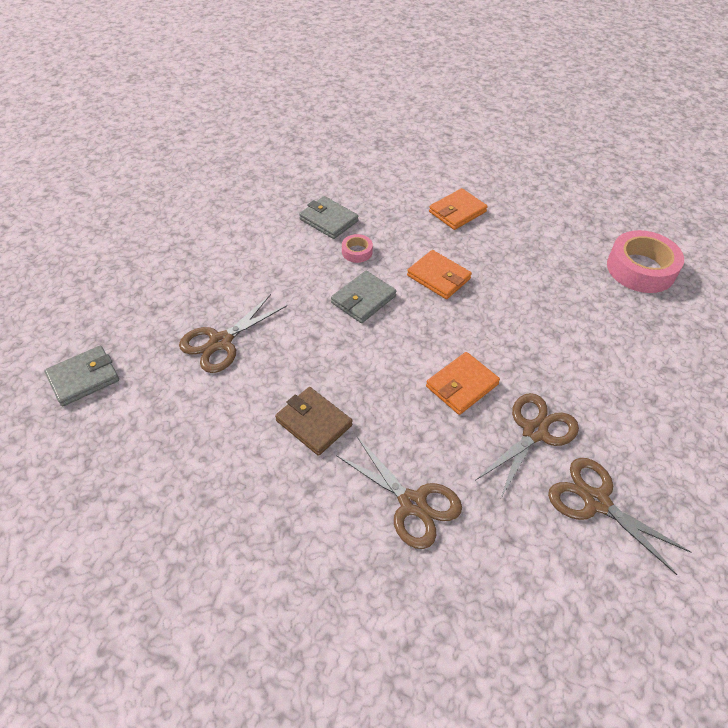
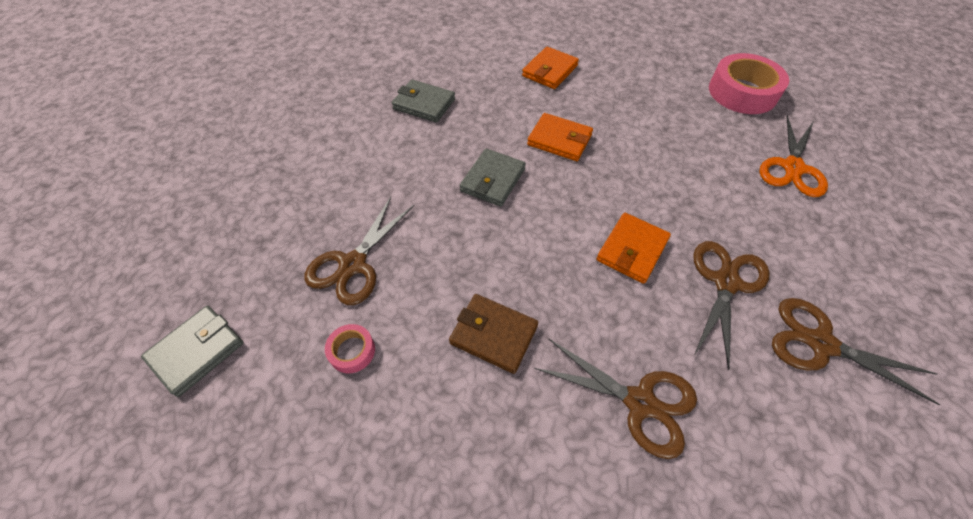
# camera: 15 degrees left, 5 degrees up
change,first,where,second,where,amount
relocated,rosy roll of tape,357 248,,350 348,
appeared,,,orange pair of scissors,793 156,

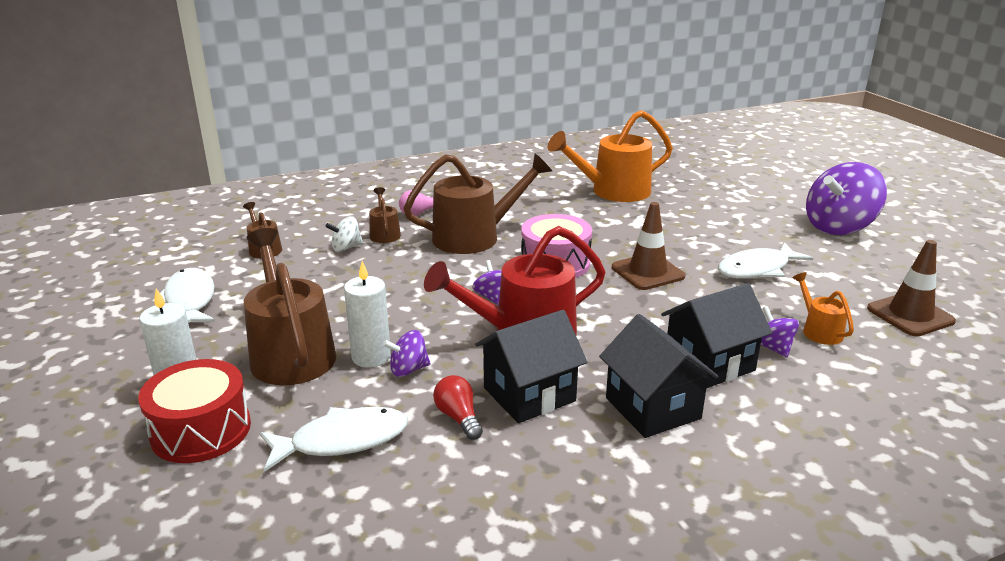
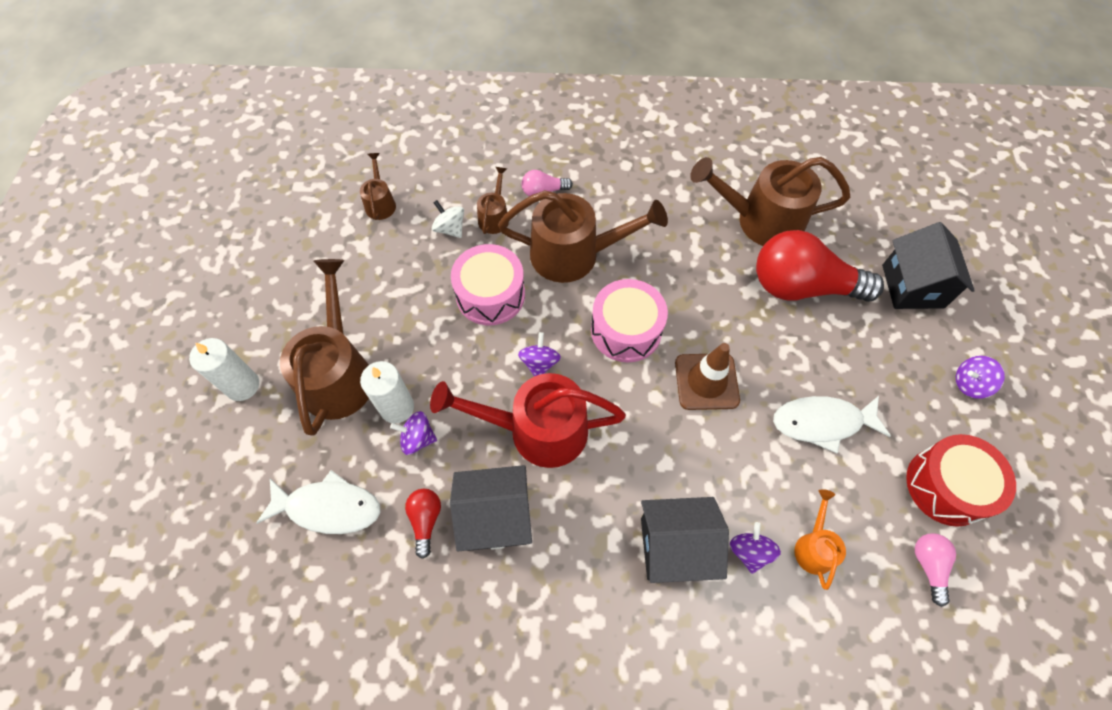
# camera: 25 degrees right, 35 degrees up
change,first,where,second,where,amount
relocated,red snare drum,194 411,,961 480,
missing,snow-white fish,183 295,,,
spun,snow-white spinning top,344 234,,448 219,45 degrees clockwise
colour,orange watering pot,610 156,russet watering pot,770 201,
relocated,black cottage,658 376,,928 265,
size,purple spinning top,846 198,,980 377,x0.47
exchanged,russet road cone,911 288,rosy light bulb,935 570,
appeared,,,rosy snare drum,488 284,
appeared,,,red light bulb,820 266,

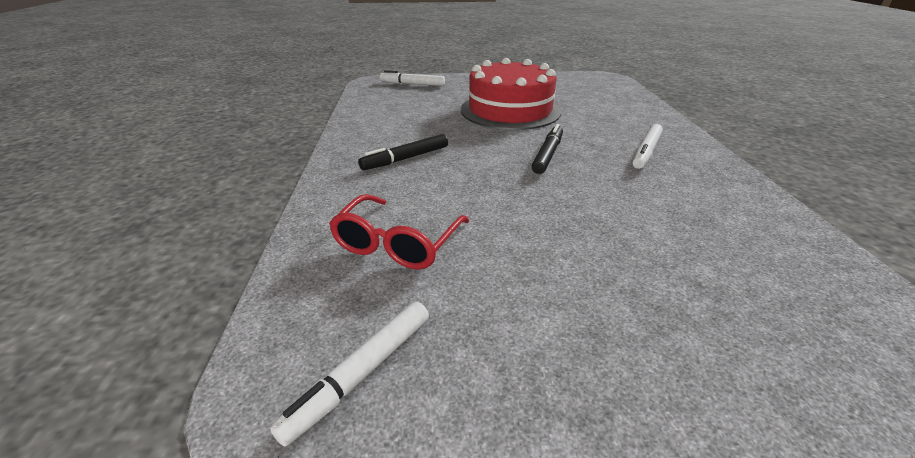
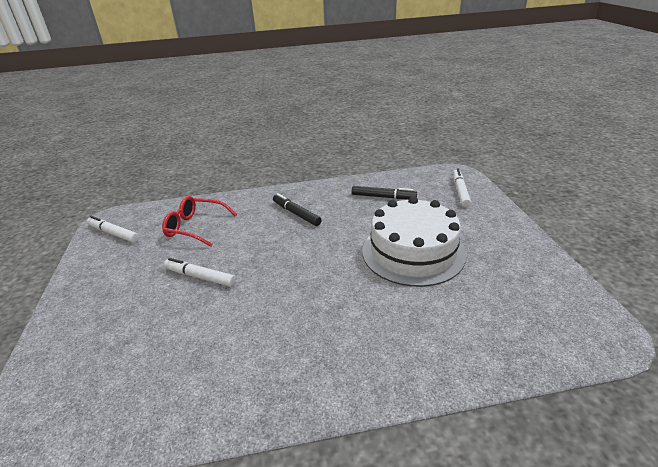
# camera: 85 degrees right, 0 degrees up
change,first,where,second,where,amount
colour,red gateau,511 94,snow-white gateau,414 242,
relocated,black felt pen,547 149,,384 192,
relocated,snow-white felt pen,647 146,,200 272,

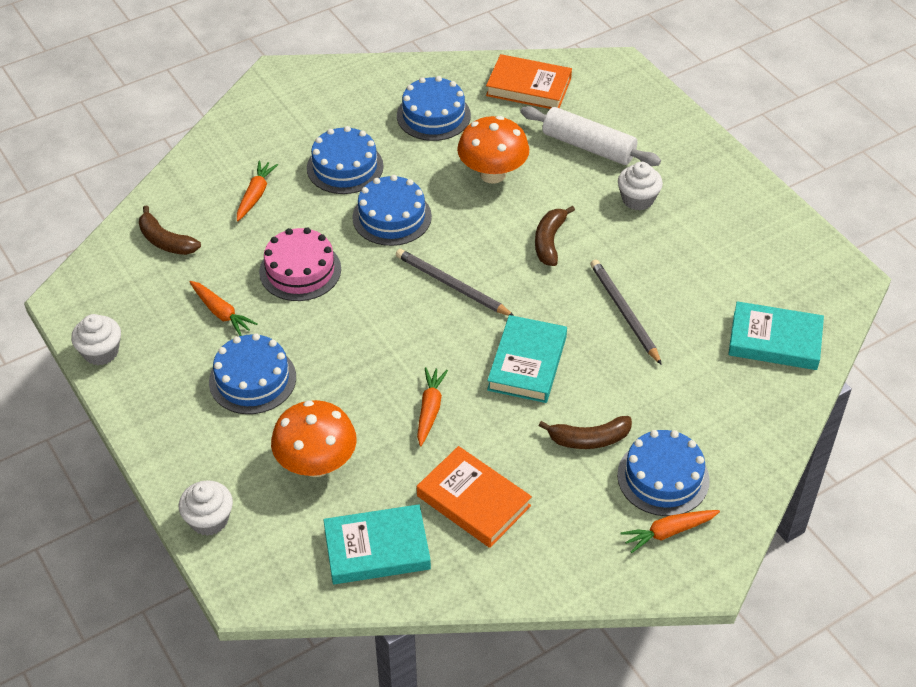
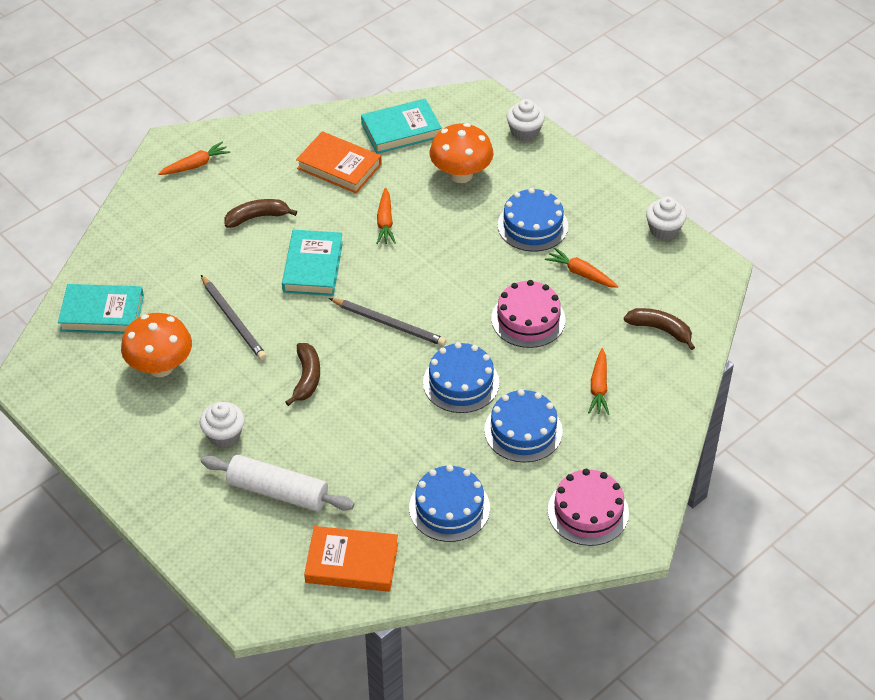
# camera: 170 degrees right, 0 degrees up
change,first,where,second,where,amount
relocated,orange mushroom,493 150,,156 345,
missing,royal blue gateau,663 473,,,
appeared,,,rosy gateau,588 507,

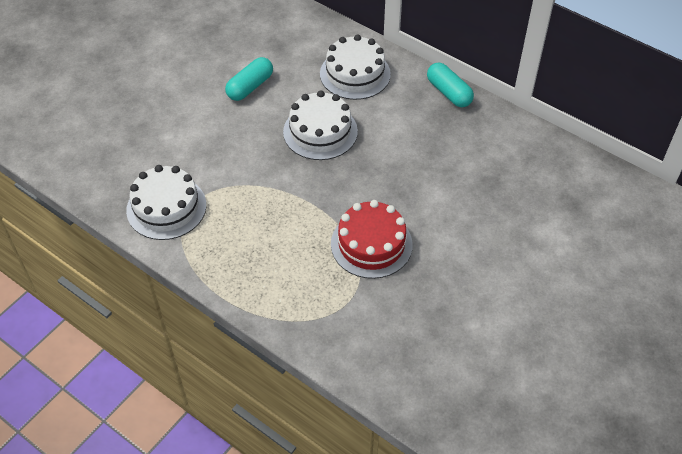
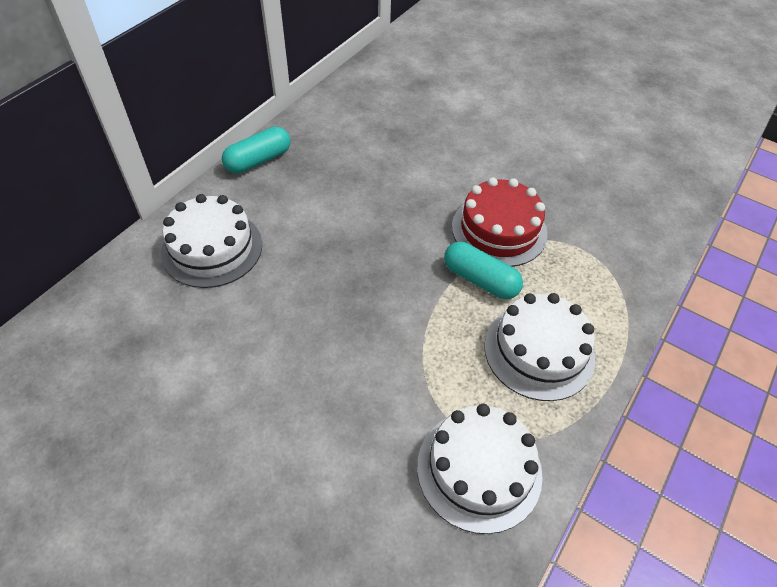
# camera: 95 degrees left, 0 degrees up
change,first,where,second,where,amount
relocated,turquoise pill shape,249 79,,483 270,
relocated,snow-white gateau,320 125,,539 347,

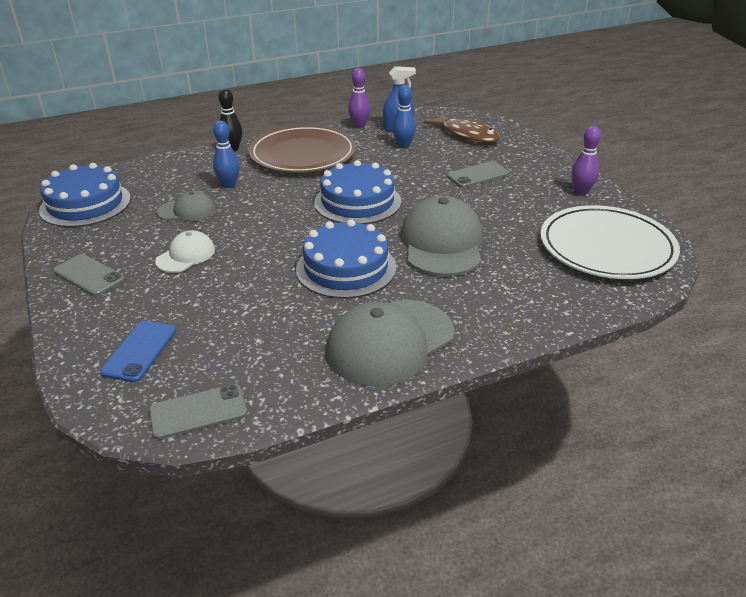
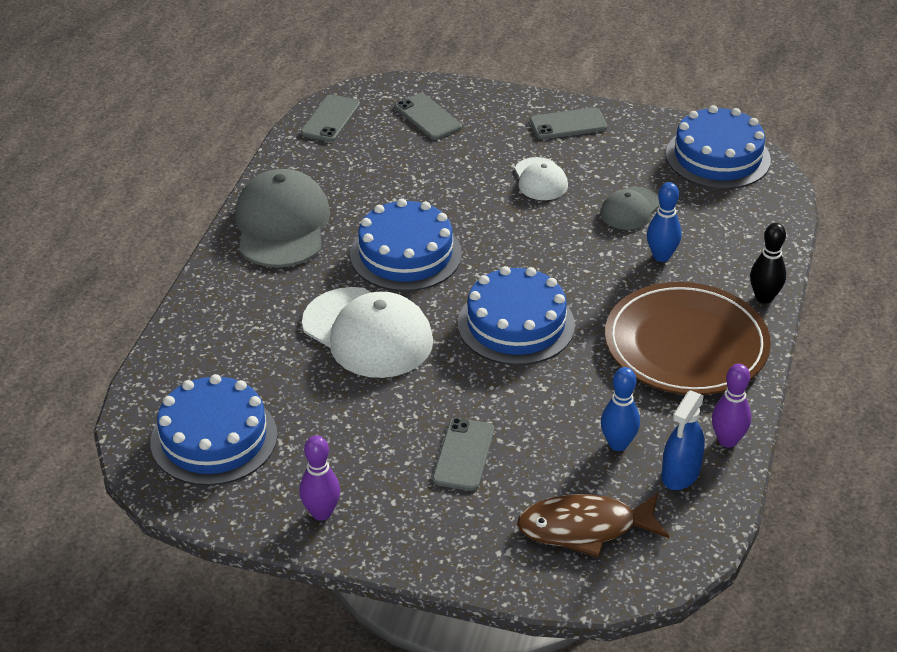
# camera: 130 degrees right, 5 degrees up
change,first,where,second,where,amount
colour,royal blue smartphone,138 351,ash-grey smartphone,428 116,
colour,ash-grey peaked cap,441 236,snow-white peaked cap,367 332,
exchanged,snow-white plate,610 242,royal blue gateau,213 430,

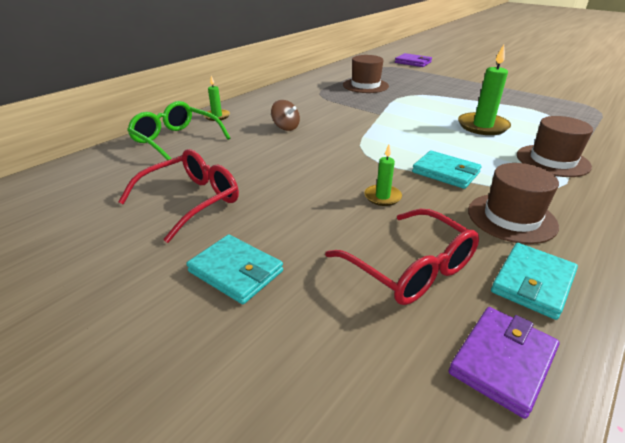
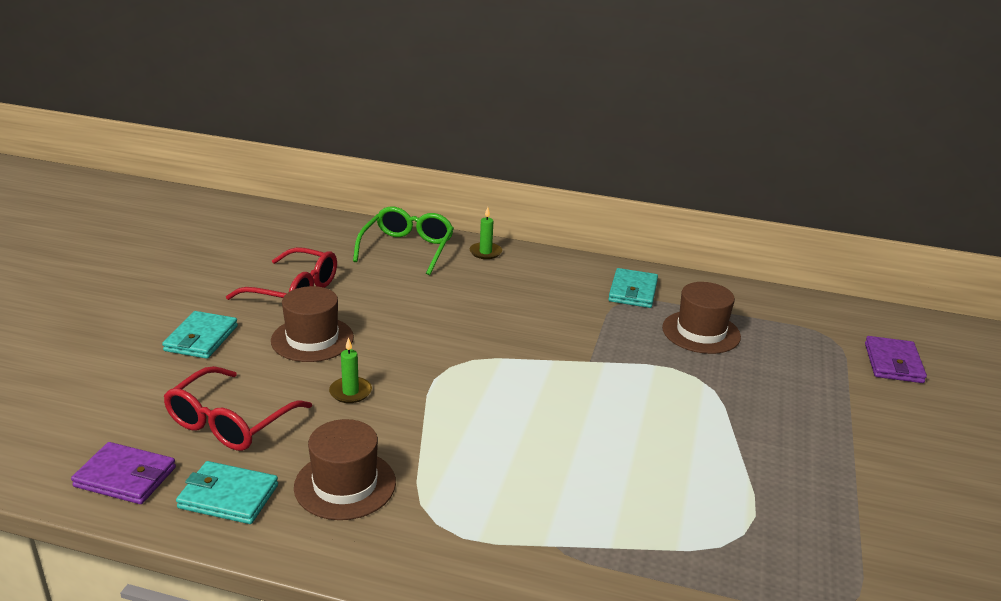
# camera: 65 degrees right, 5 degrees down
change,first,where,second,where,amount
missing,russet spinning top,285 115,,,
relocated,turquoise card wallet,447 170,,633 288,
missing,leaf-green candle,484 90,,,
relocated,russet top hat,555 146,,312 324,

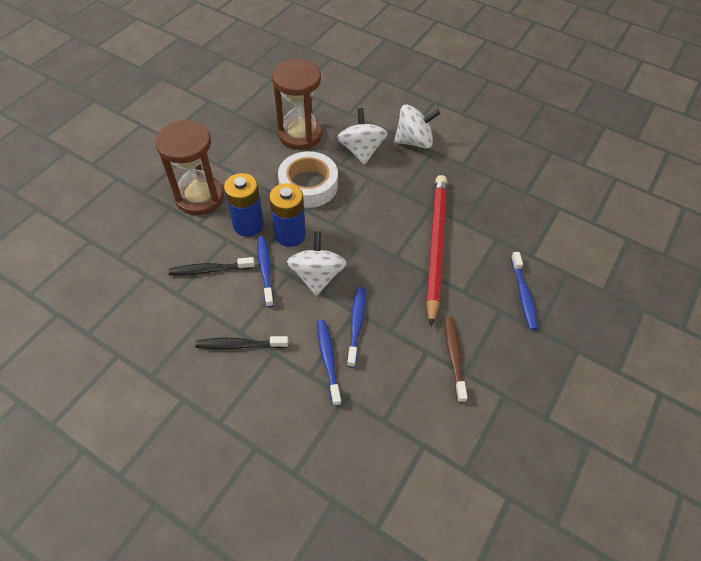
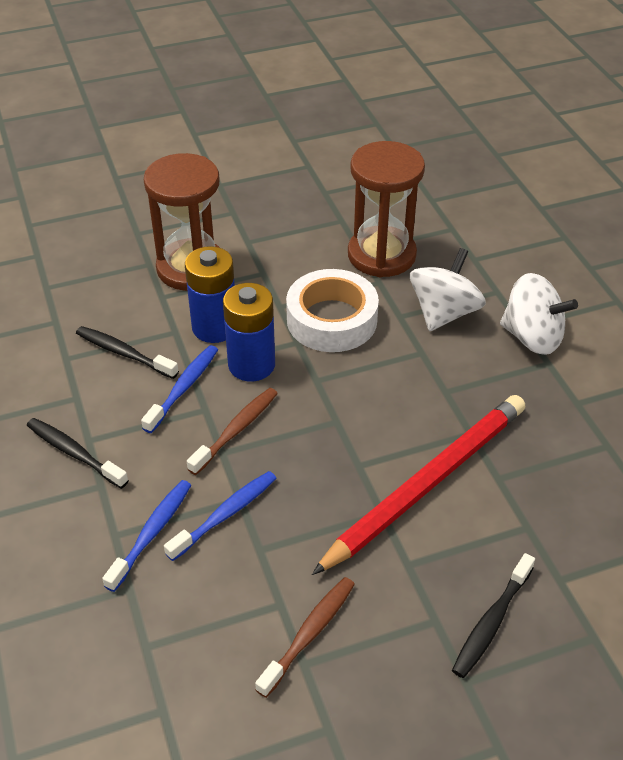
# camera: 40 degrees right, 10 degrees down
change,first,where,second,where,amount
exchanged,snow-white spinning top,317 263,russet tooth brush,232 431,
colour,royal blue tooth brush,524 291,black tooth brush,493 615,

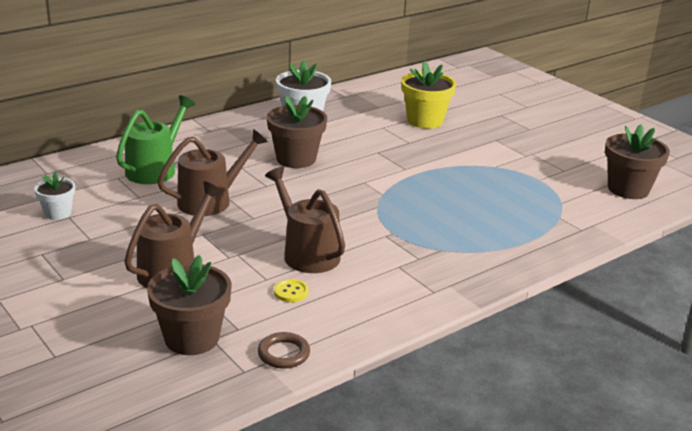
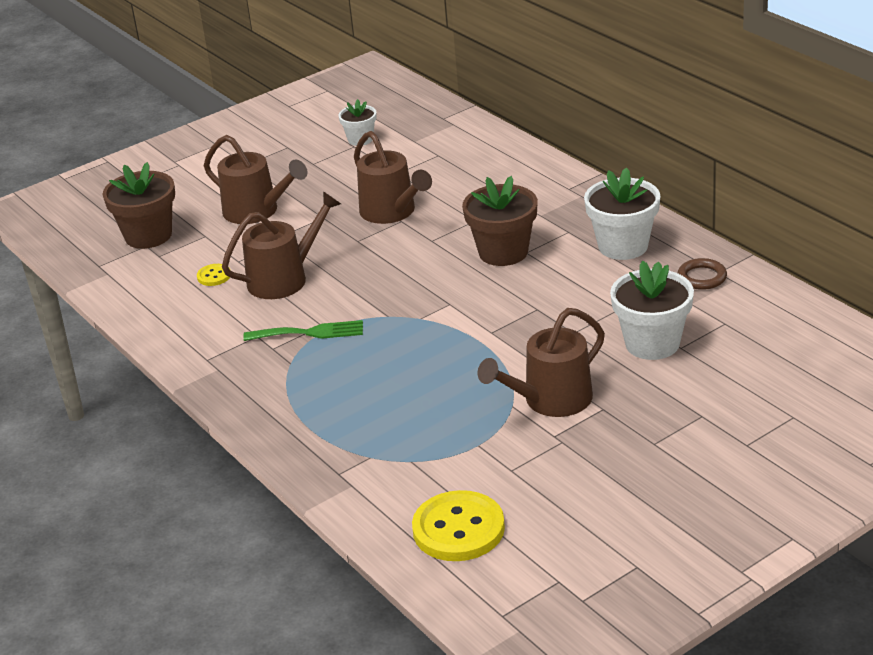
# camera: 95 degrees right, 5 degrees up
change,first,where,second,where,amount
missing,leaf-green watering pot,155 139,,,
relocated,russet hoop,284 350,,702 274,
colour,golden plant pot,428 95,snow-white plant pot,652 310,
exchanged,russet plant pot,637 161,golden sewing button,458 525,
appeared,,,leaf-green table fork,303 330,
appeared,,,russet watering pot,541 362,

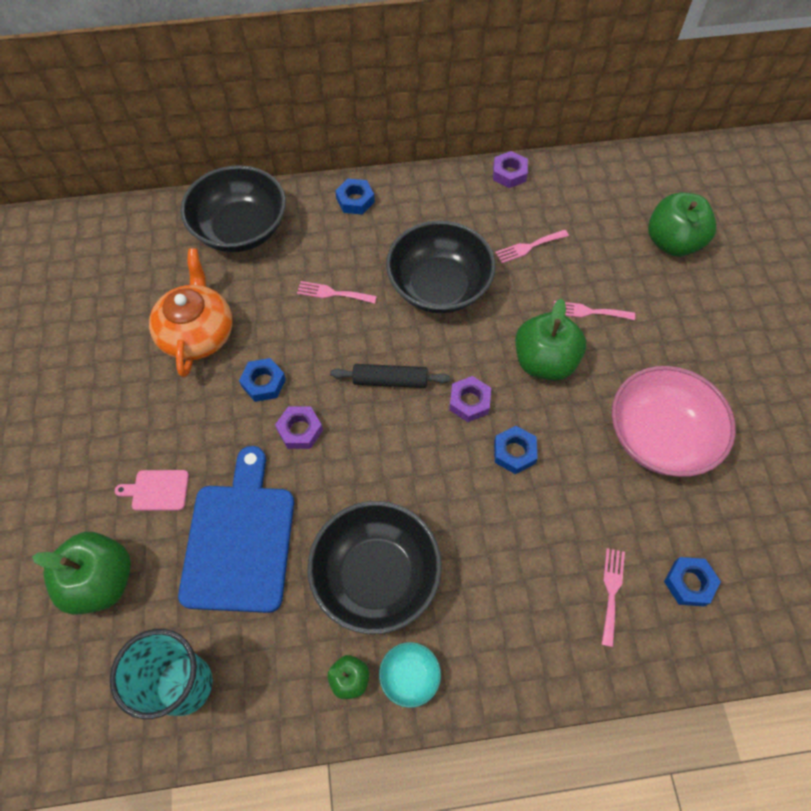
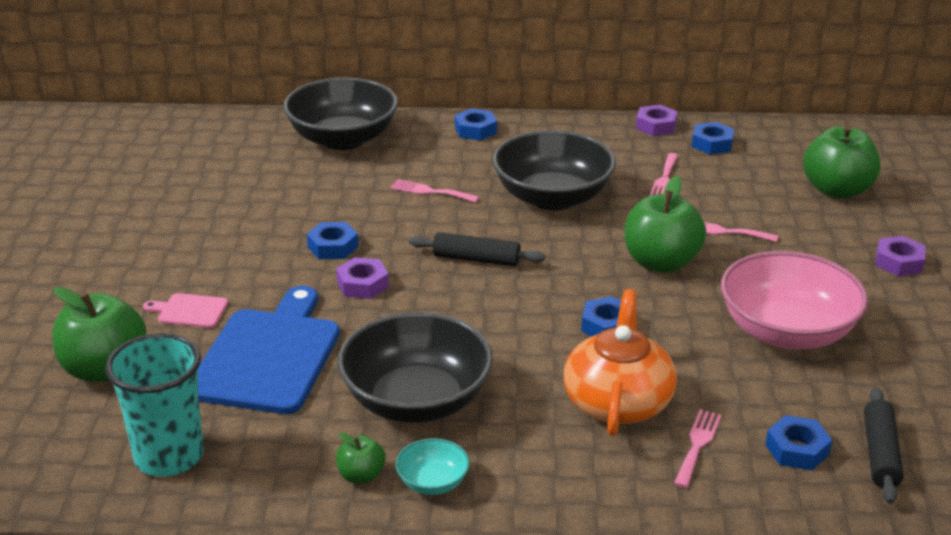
# camera: 10 degrees right, 30 degrees down
change,first,where,second,where,amount
relocated,orange china teapot,190 312,,620 362,
relocated,purple hex nut,470 399,,900 256,
spun,rosy table fork,532 246,,664 174,60 degrees counterclockwise
appeared,,,royal blue hex nut,713 138,
appeared,,,black dough roller,884 446,

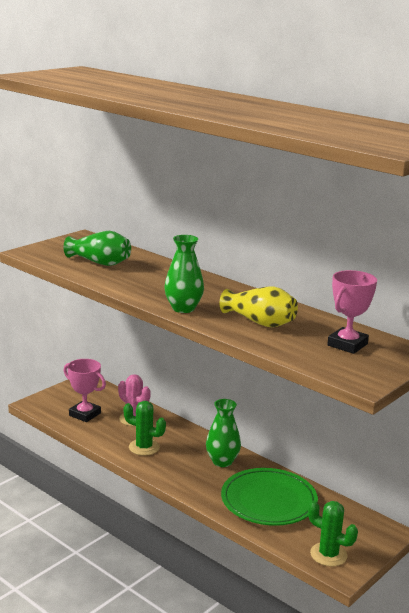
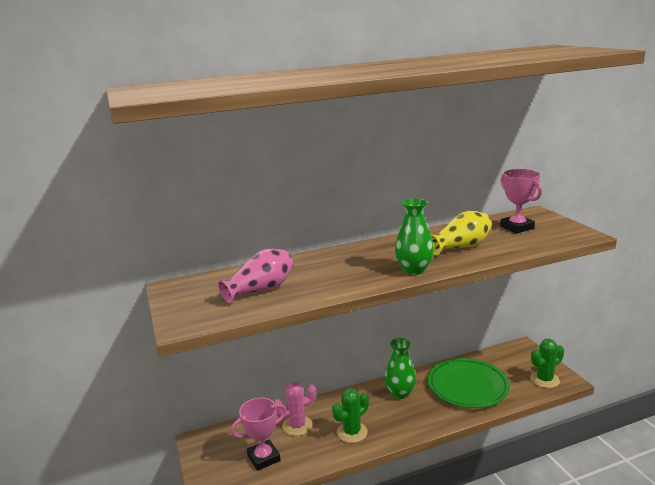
# camera: 60 degrees left, 0 degrees up
change,first,where,second,where,amount
colour,leaf-green vase,97 248,rosy vase,255 276,

